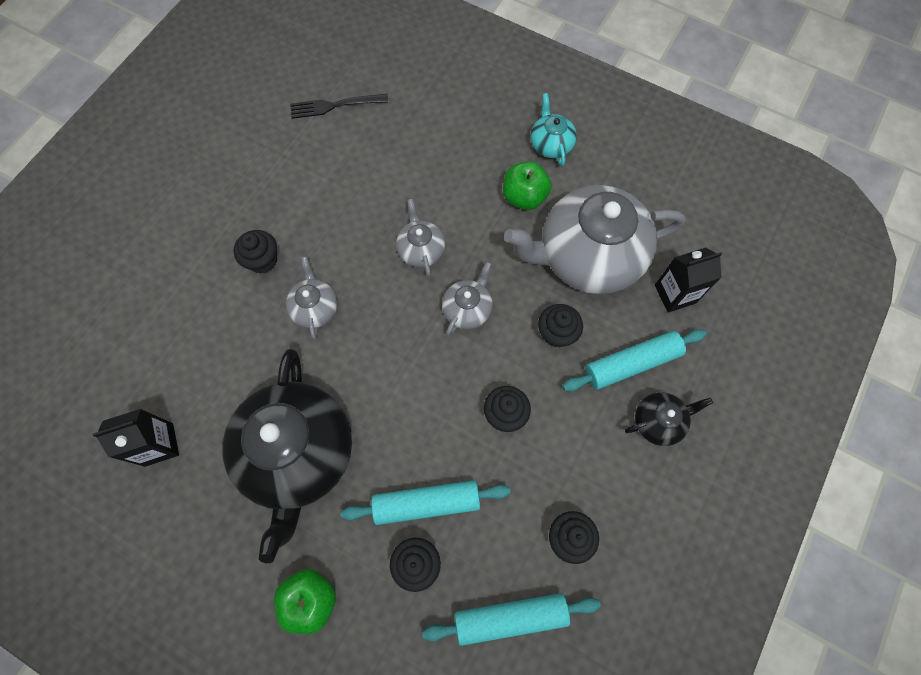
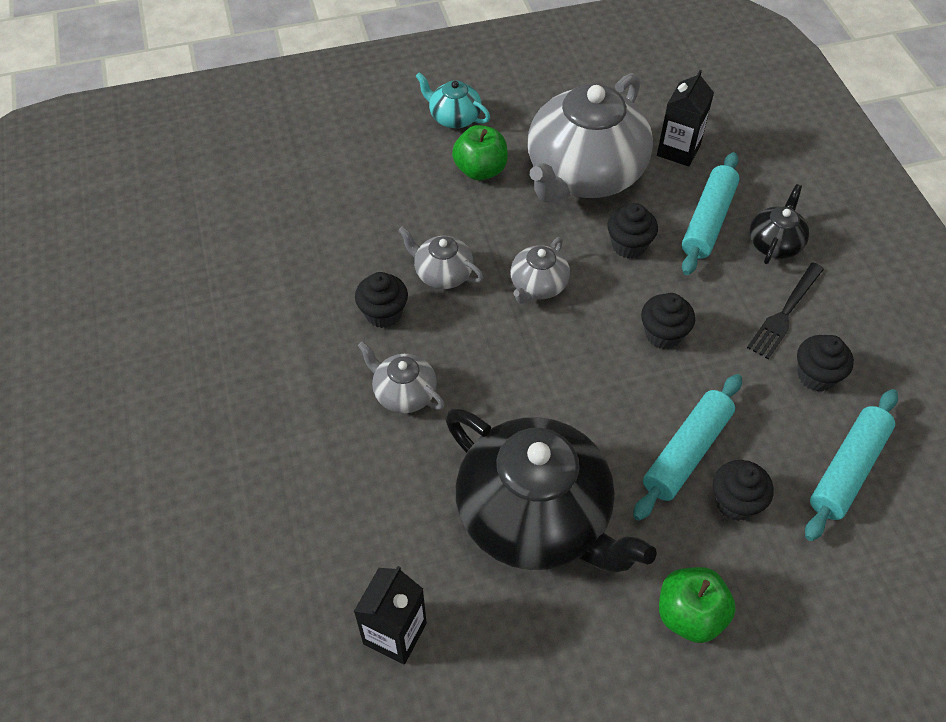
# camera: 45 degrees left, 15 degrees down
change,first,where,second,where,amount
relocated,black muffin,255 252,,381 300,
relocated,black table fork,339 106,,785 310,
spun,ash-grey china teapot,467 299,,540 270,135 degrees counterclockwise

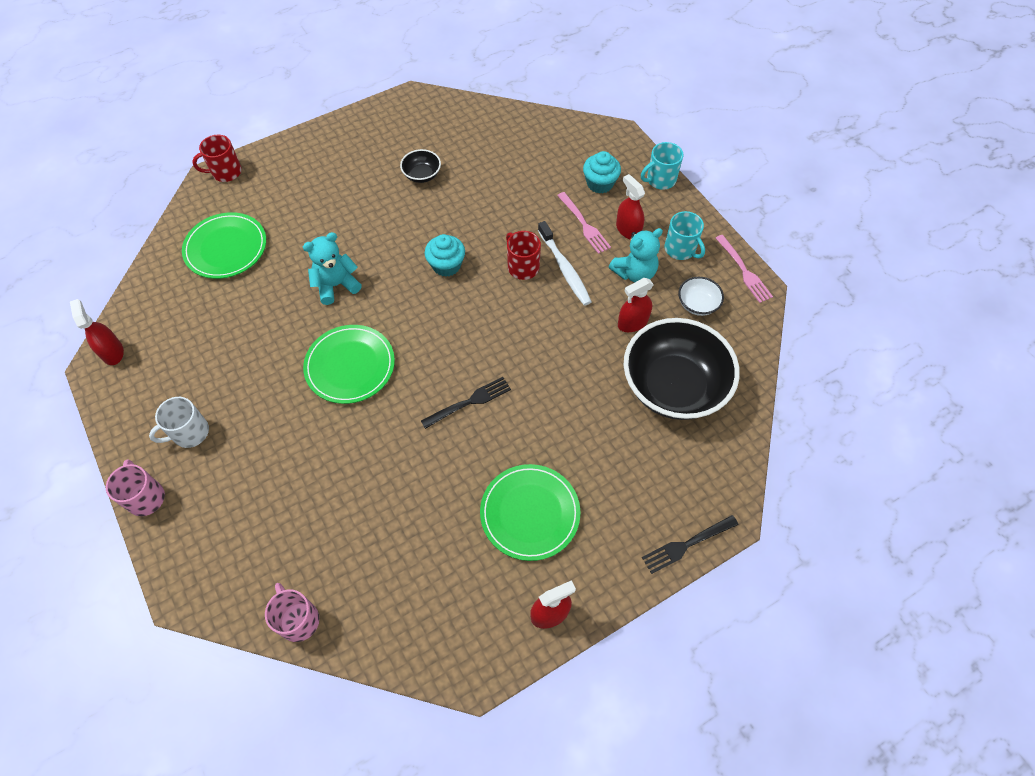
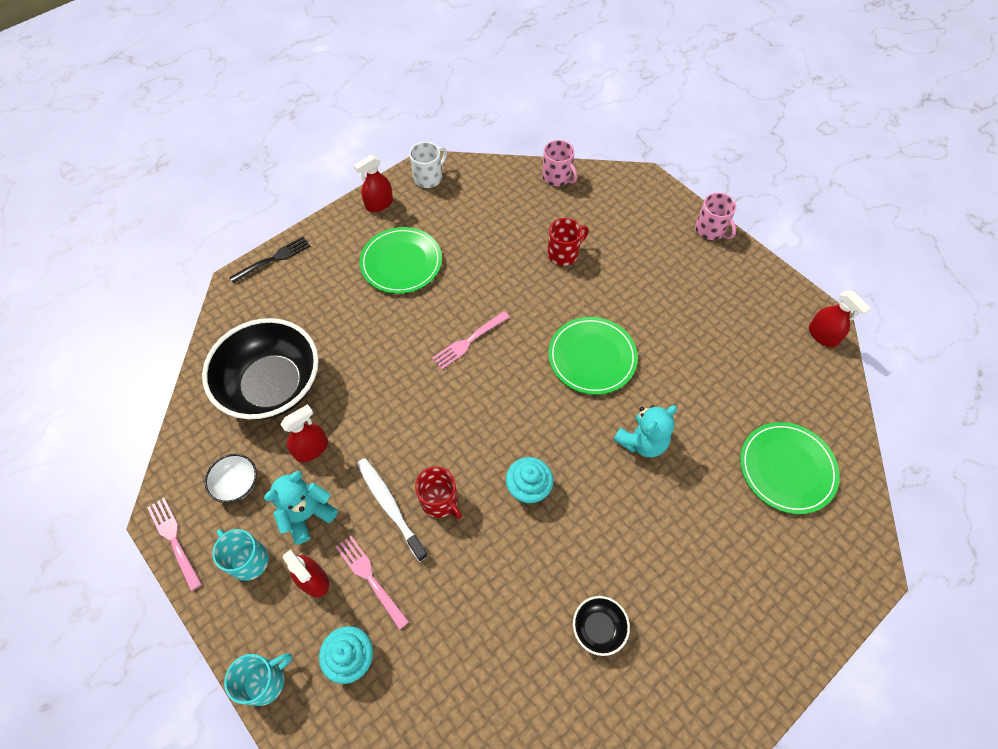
# camera: 170 degrees right, 0 degrees up
change,first,where,second,where,amount
relocated,snow-white coffee mug,179 422,,428 165,
relocated,red coffee mug,217 158,,568 242,
colour,black table fork,466 403,rosy table fork,471 340,

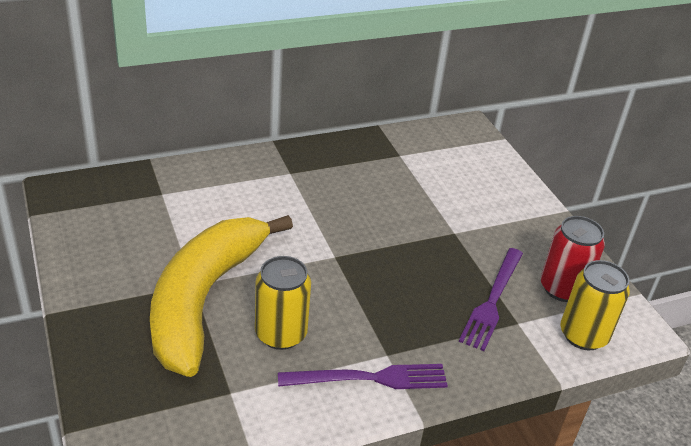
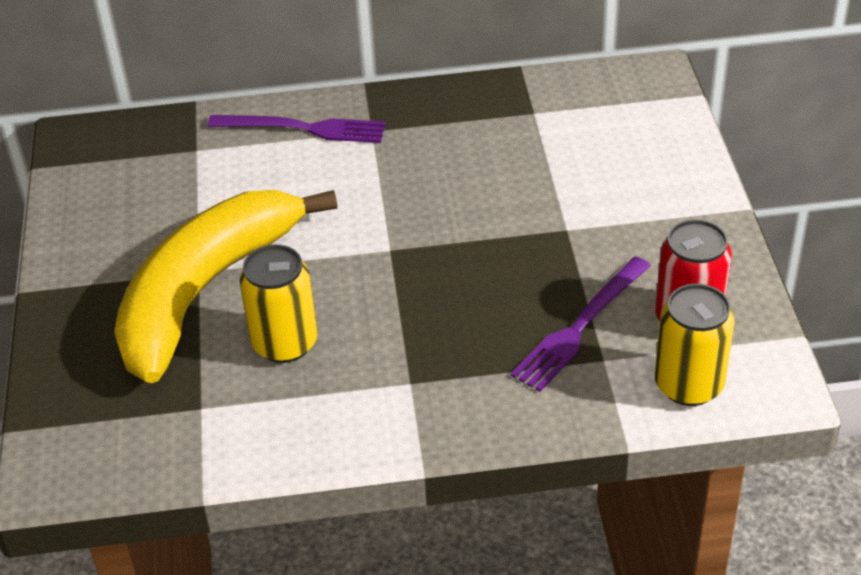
# camera: 20 degrees right, 5 degrees up
change,first,where,second,where,amount
relocated,purple table fork,363 376,,296 129,

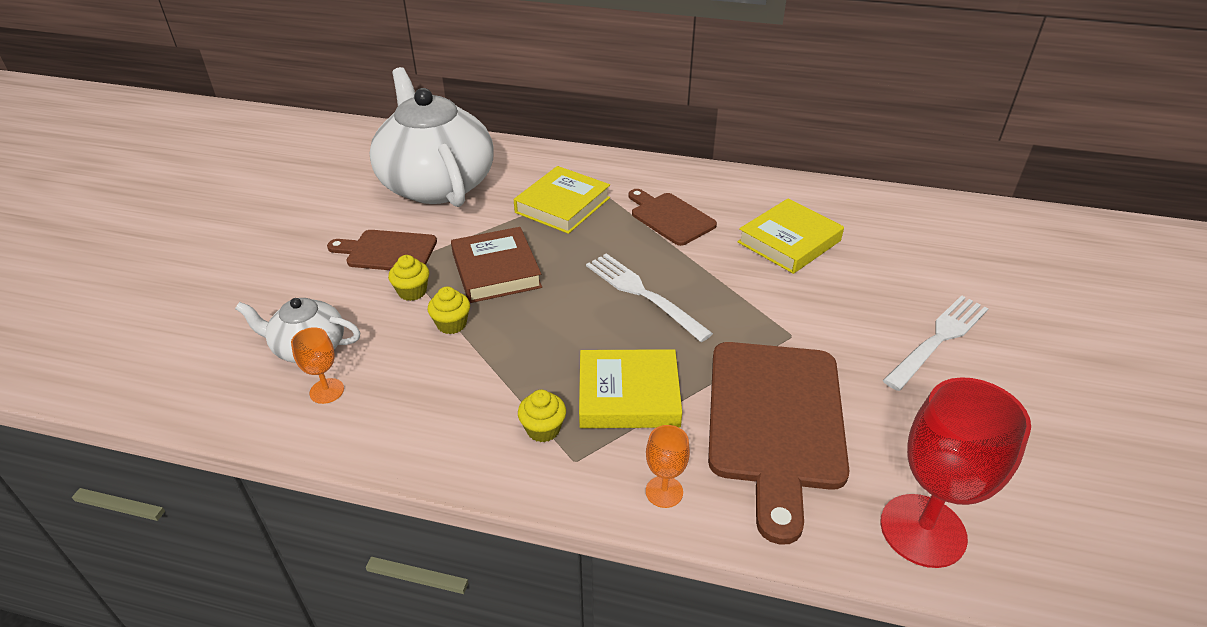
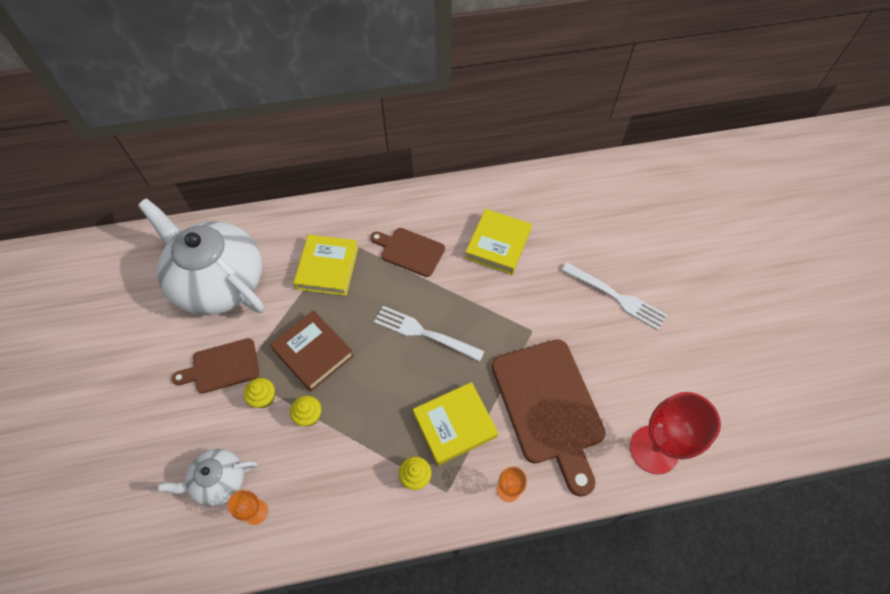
# camera: 25 degrees left, 20 degrees up
change,first,where,second,where,amount
spun,snow-white table fork,936 343,,614 296,105 degrees clockwise

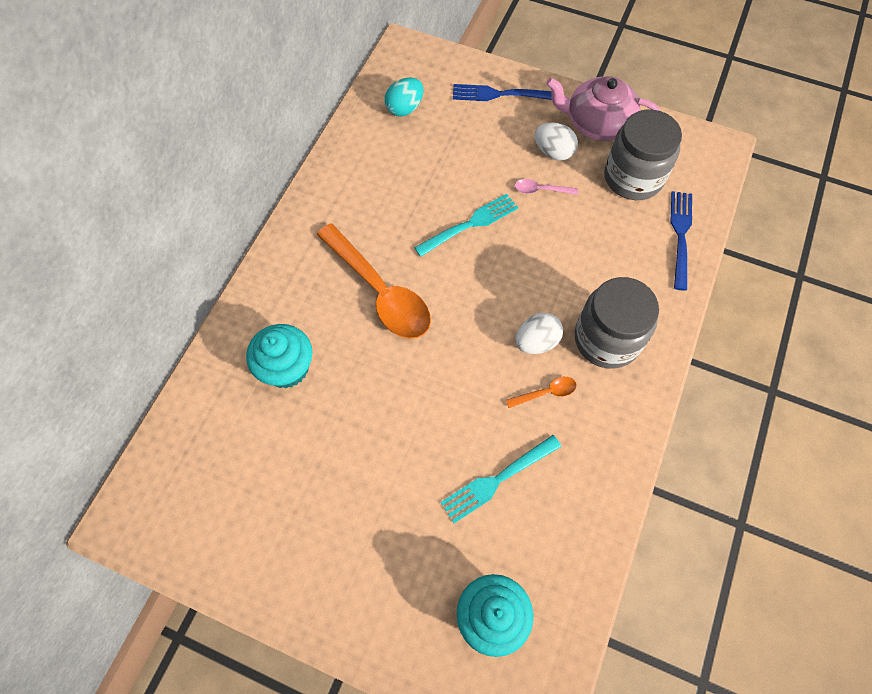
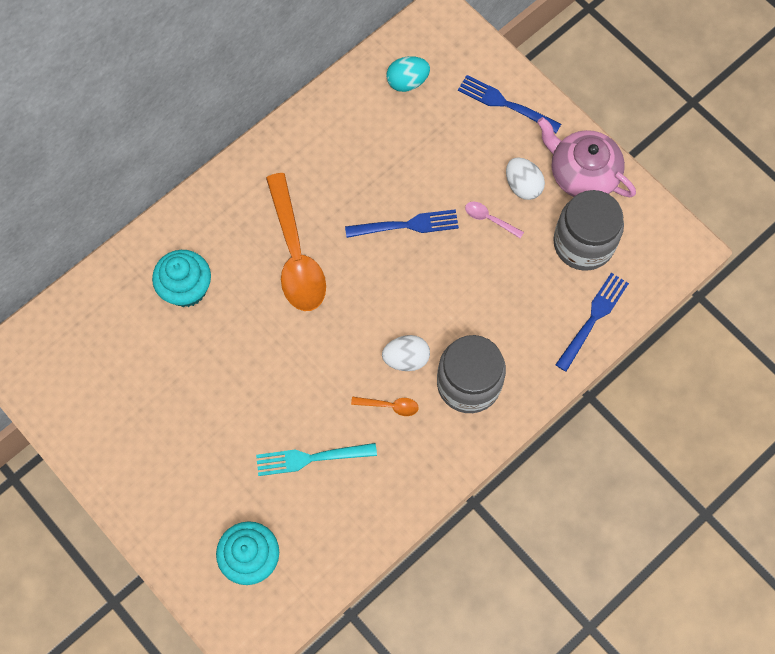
# camera: 25 degrees right, 5 degrees up
change,first,where,second,where,amount
colour,turquoise table fork,466 225,royal blue table fork,402 223,

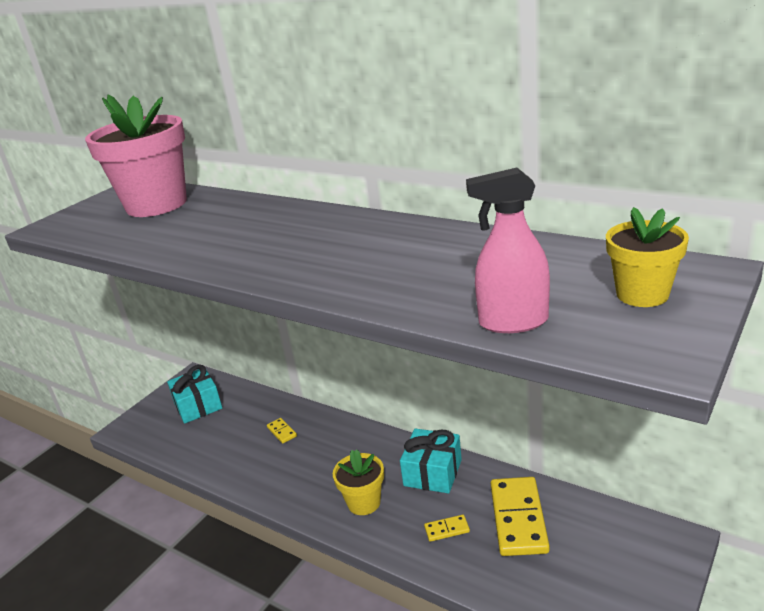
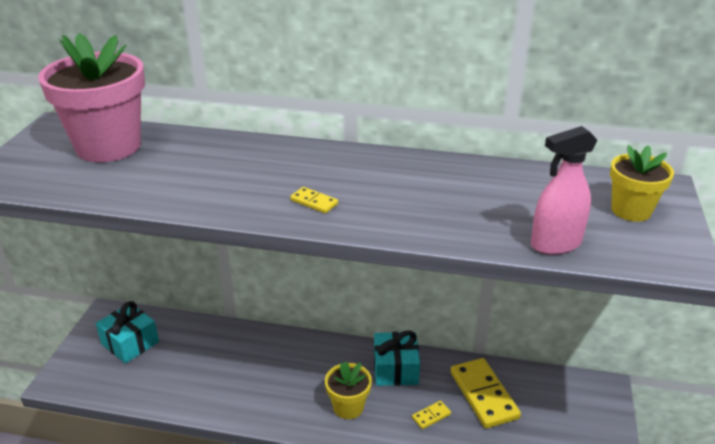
# camera: 25 degrees left, 5 degrees up
change,first,where,second,where,amount
relocated,golden domino piece,282 430,,314 200,

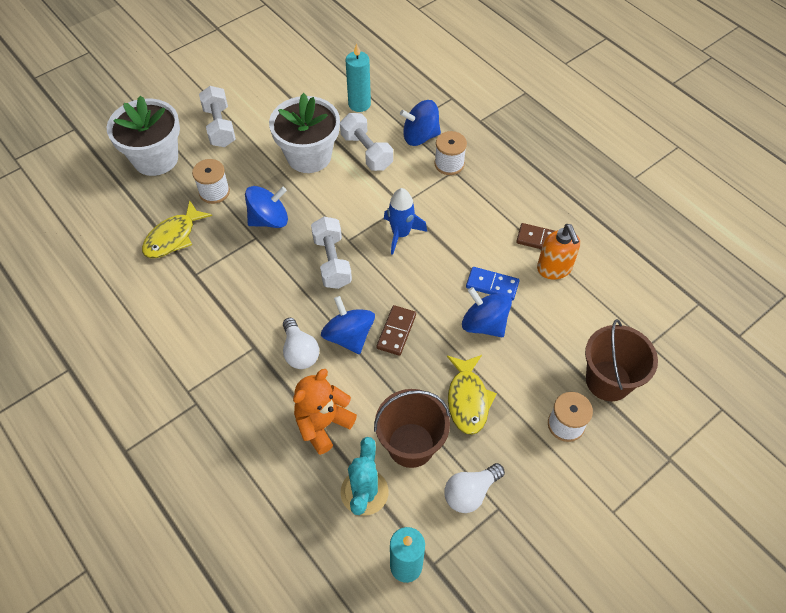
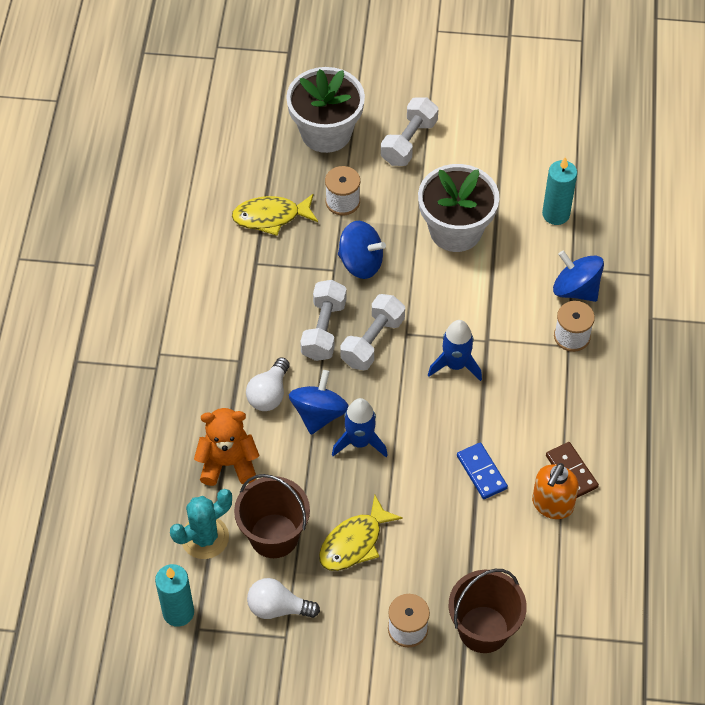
# camera: 45 degrees right, 0 degrees up
change,first,where,second,where,amount
relocated,snow-white dumbbell,366 142,,323 320,
exchanged,russet domino piece,396 330,royal blue toy rocket,360 427,
missing,royal blue spinning top,487 312,,,

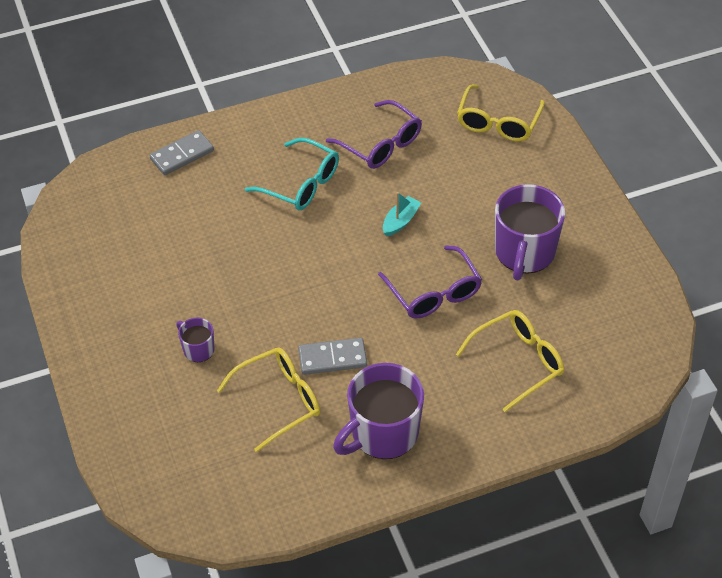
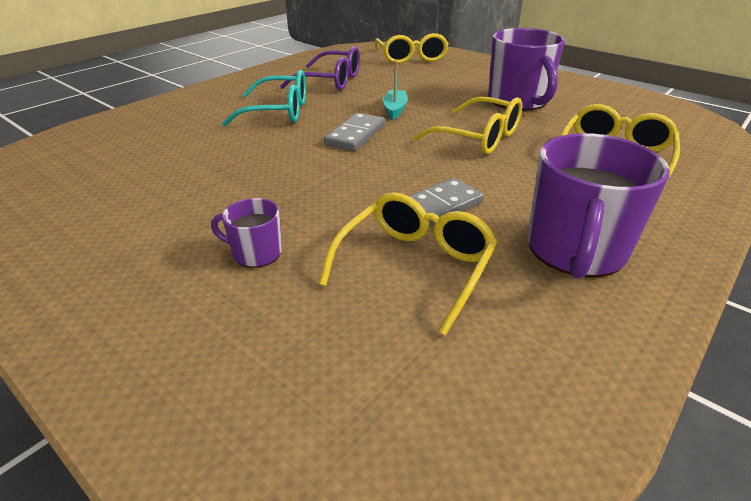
# camera: 30 degrees left, 15 degrees down
change,first,where,second,where,amount
relocated,ash-grey domino piece,181 152,,354 132,
colour,purple eyeglasses,430 282,golden eyeglasses,467 125,

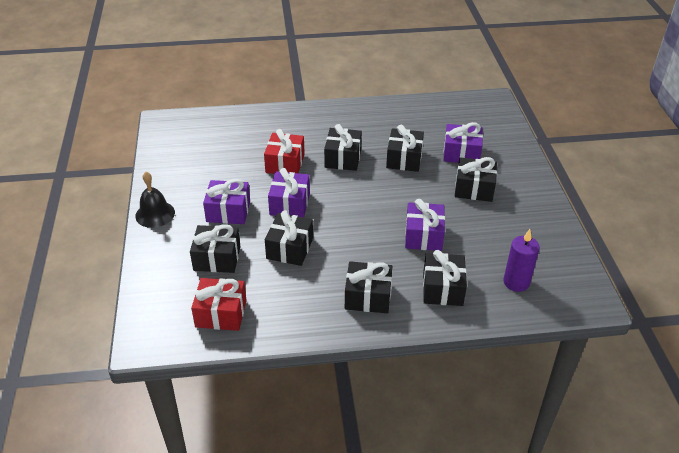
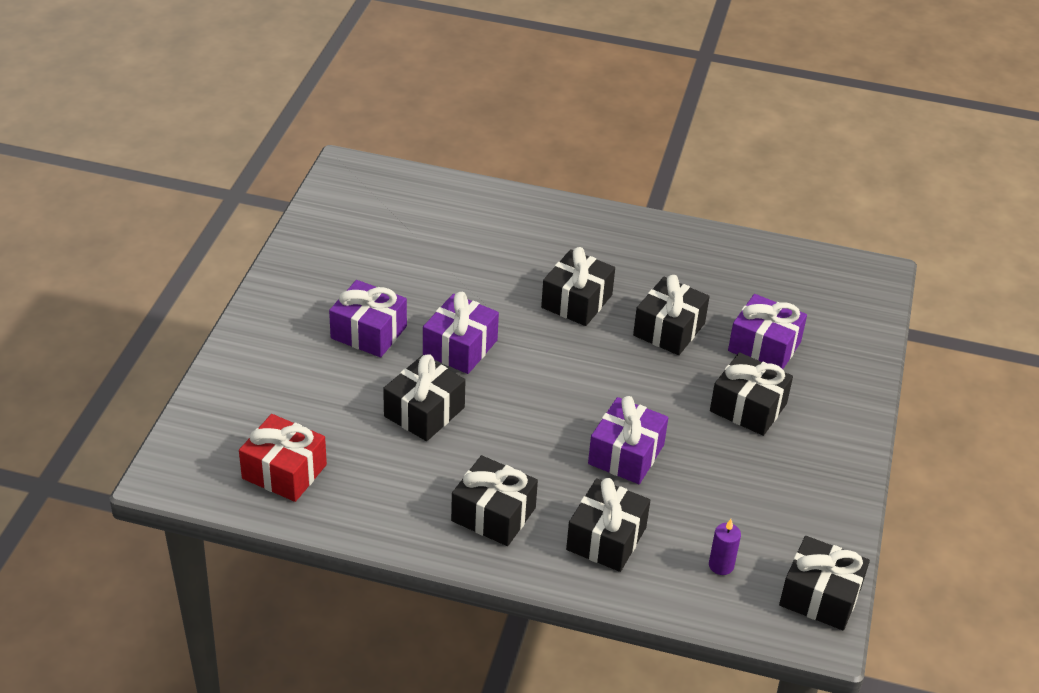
# camera: 20 degrees right, 0 degrees up
change,first,where,second,where,amount
missing,black bell,155 200,,,
relocated,black gift,215 248,,824 583,
missing,red gift,284 151,,,
size,purple candle,521 260,,725 547,x0.62

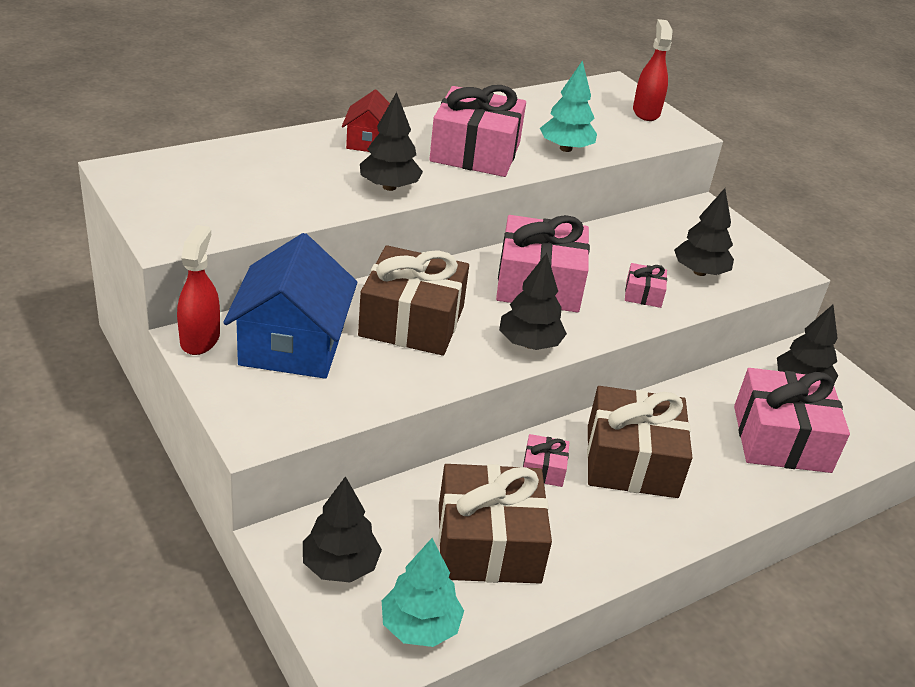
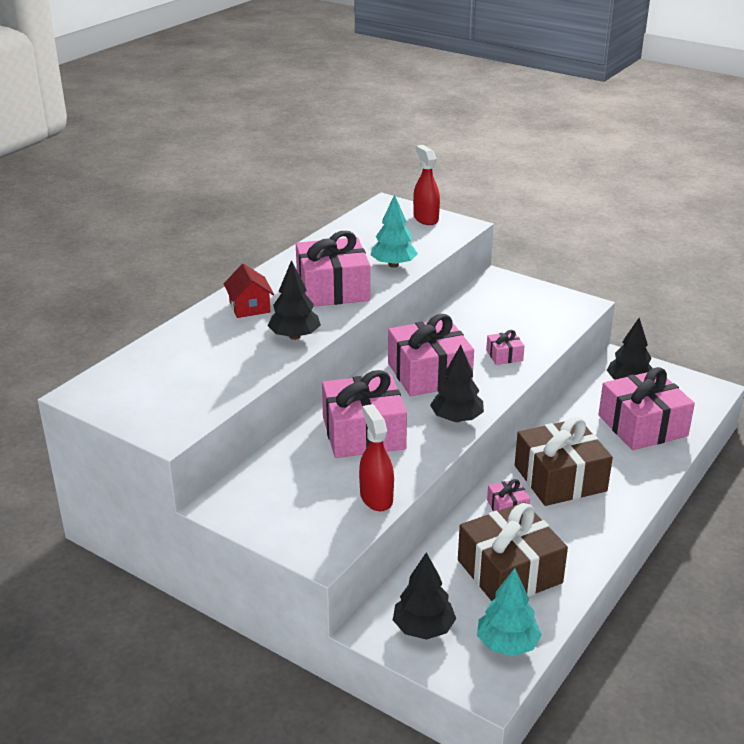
# camera: 20 degrees left, 5 degrees down
change,first,where,second,where,amount
relocated,red spray bottle,198 290,,376 457,
missing,royal blue cottage,290 306,,,
colour,russet gift,413 300,rosy gift,364 414,
missing,black tree,704 232,,,

